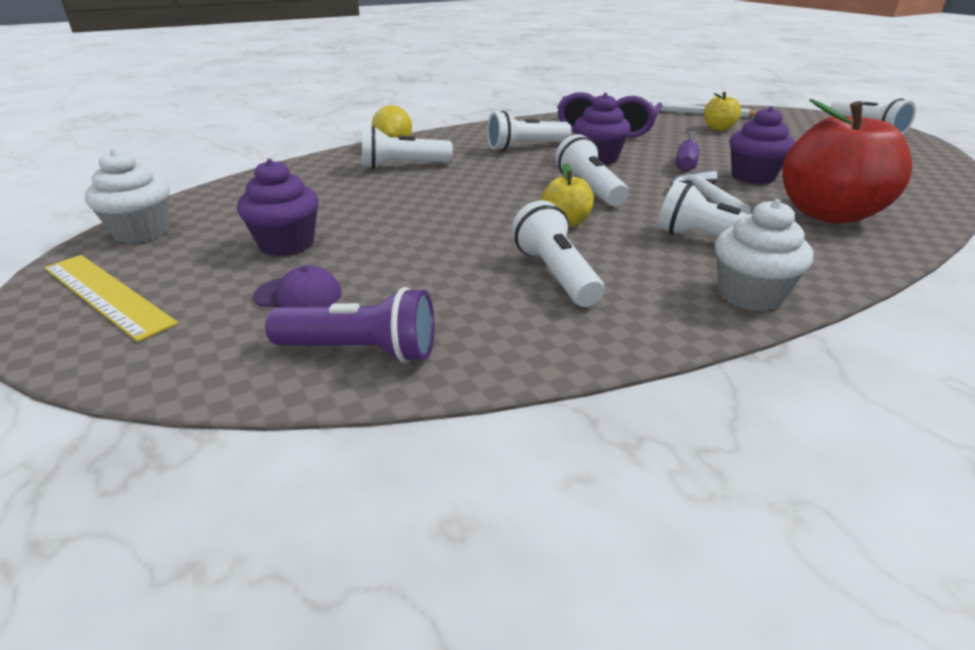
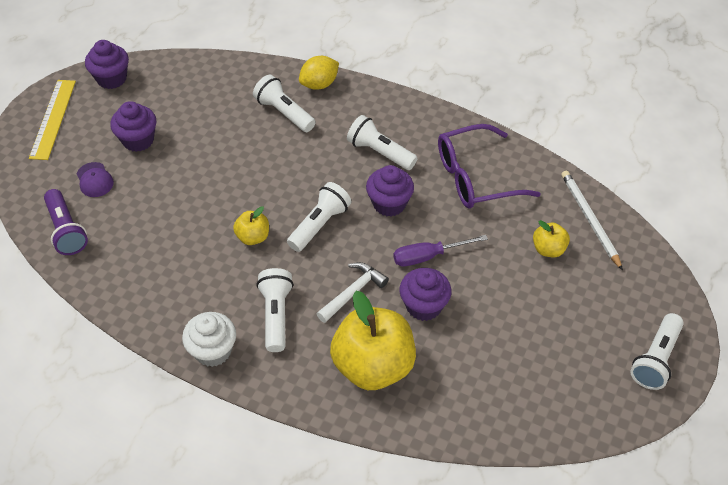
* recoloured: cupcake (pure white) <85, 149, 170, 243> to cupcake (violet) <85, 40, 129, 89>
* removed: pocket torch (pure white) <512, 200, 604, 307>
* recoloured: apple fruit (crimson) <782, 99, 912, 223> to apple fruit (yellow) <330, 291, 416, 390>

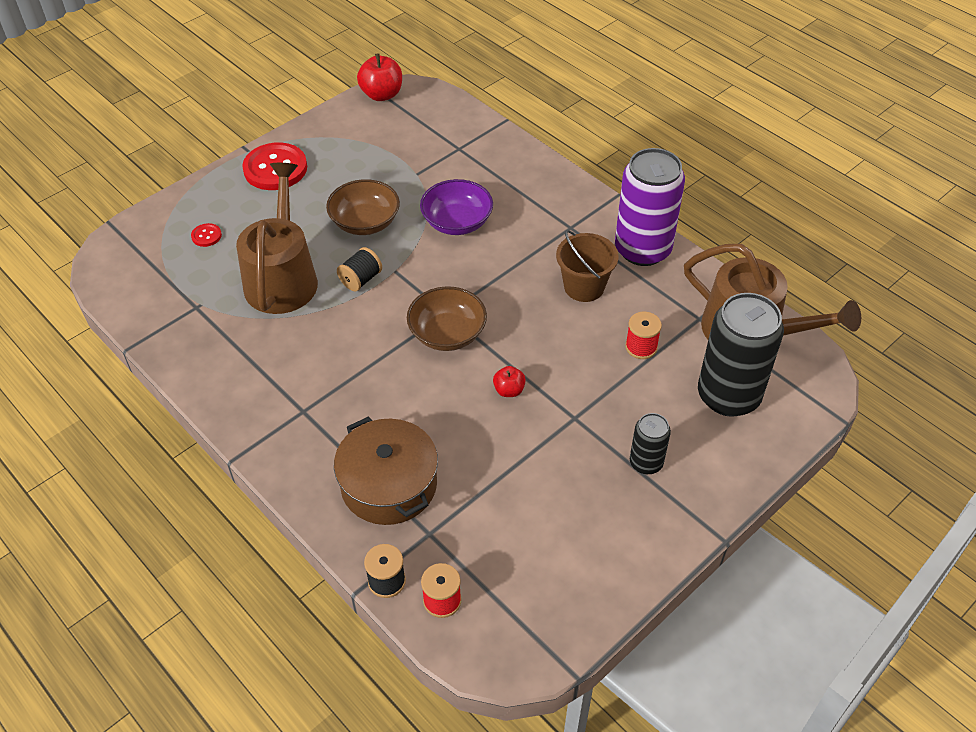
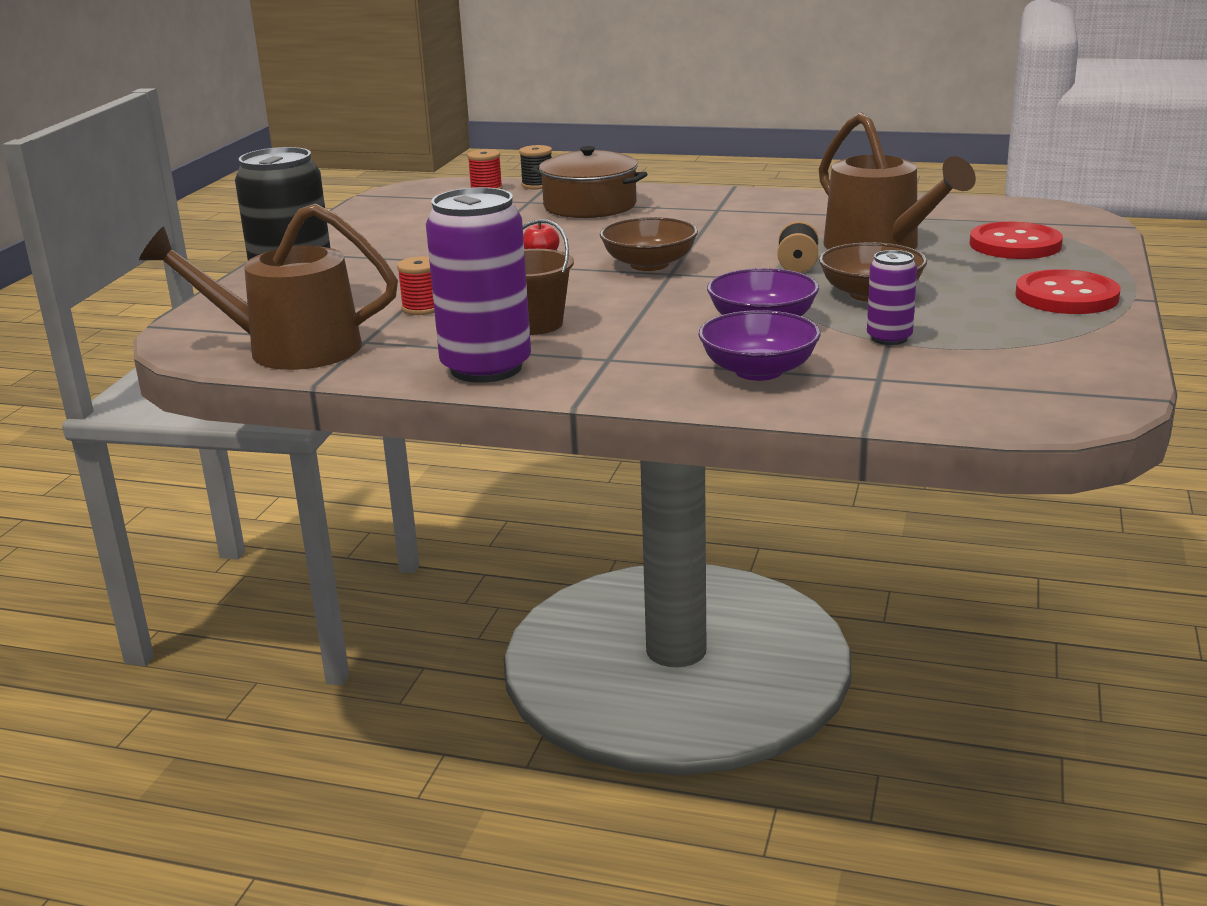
* resized: button (crimson) <191, 223, 222, 247> = <969, 222, 1063, 259> x2.26
* removed: apple fruit (crimson) <357, 53, 402, 101>
* removed: can (black) <630, 413, 671, 474>
* added: deep dish (violet) <698, 310, 821, 381>
* added: can (violet) <867, 250, 917, 345>

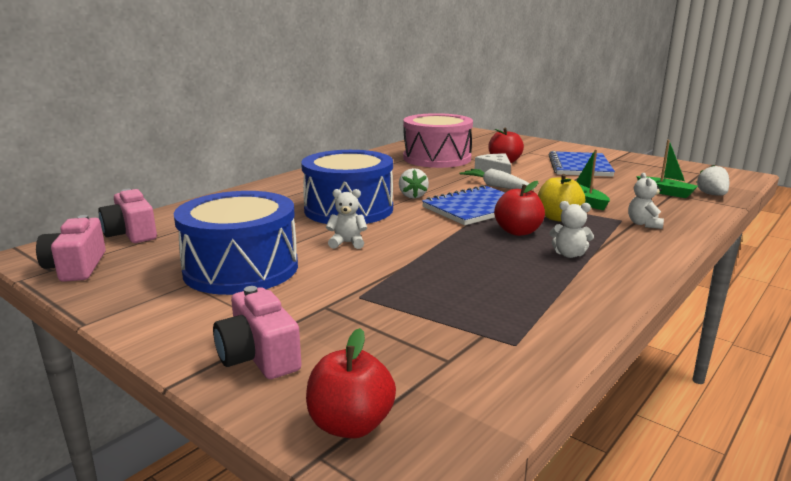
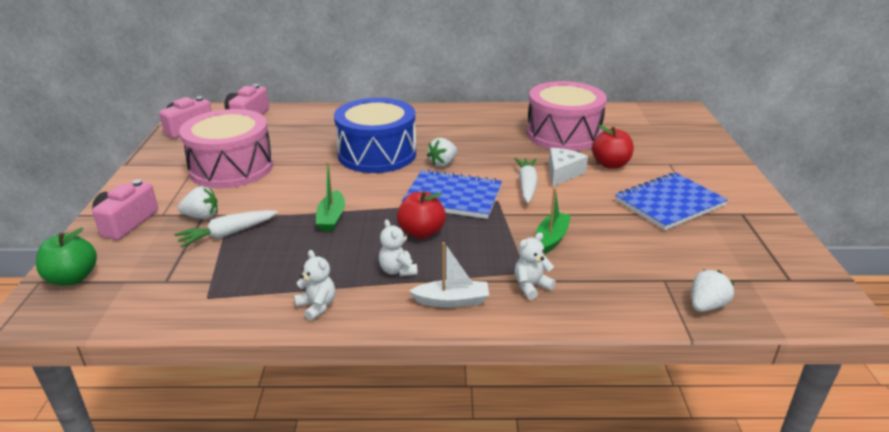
* recoloured: snare drum (cobalt) <174, 191, 298, 295> to snare drum (rosy) <179, 109, 273, 188>
* recoloured: apple fruit (crimson) <306, 328, 396, 439> to apple fruit (leaf-green) <36, 228, 97, 286>
* moved: teddy bear (pure white) <326, 189, 367, 249> to <294, 250, 335, 321>
* removed: apple fruit (yellow) <538, 174, 585, 222>
* moved: boat (leaf-green) <636, 140, 698, 198> to <316, 162, 345, 231>
* added: carrot (pure white) <174, 210, 278, 248>
* added: strawberry (pure white) <178, 186, 218, 219>
* added: boat (pure white) <409, 242, 489, 308>

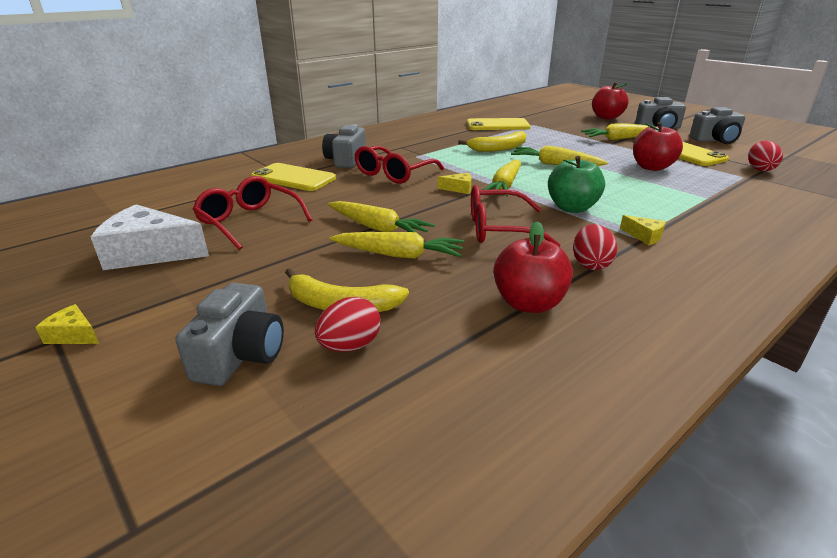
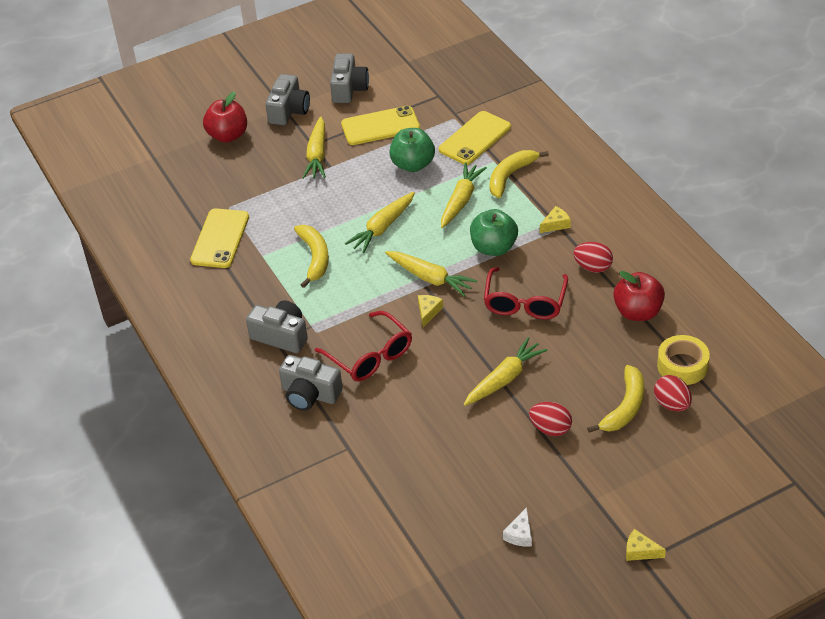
* turned: piece of cheese (yellow) <35, 304, 99, 344> = <626, 529, 666, 561> 75 degrees clockwise
* resized: piece of cheese (pure white) <91, 204, 209, 270> = <503, 507, 532, 547> x0.45
* moved: photo camera (grey) <175, 283, 284, 386> to <246, 301, 308, 353>
* removed: eyeglasses (crimson) <193, 176, 312, 250>
* moved: smartphone (yellow) <251, 163, 336, 191> to <439, 111, 511, 165>
* moved: carrot (yellow) <330, 232, 464, 259> to <441, 163, 487, 228>
* recoloured: apple fruit (crimson) <633, 122, 683, 171> to apple fruit (leaf-green) <389, 128, 435, 172>
* moved: egg shape (crimson) <748, 141, 783, 171> to <529, 402, 572, 436>
* added: banana (yellow) <490, 150, 549, 198>
* added: roll of tape (yellow) <657, 335, 710, 385>

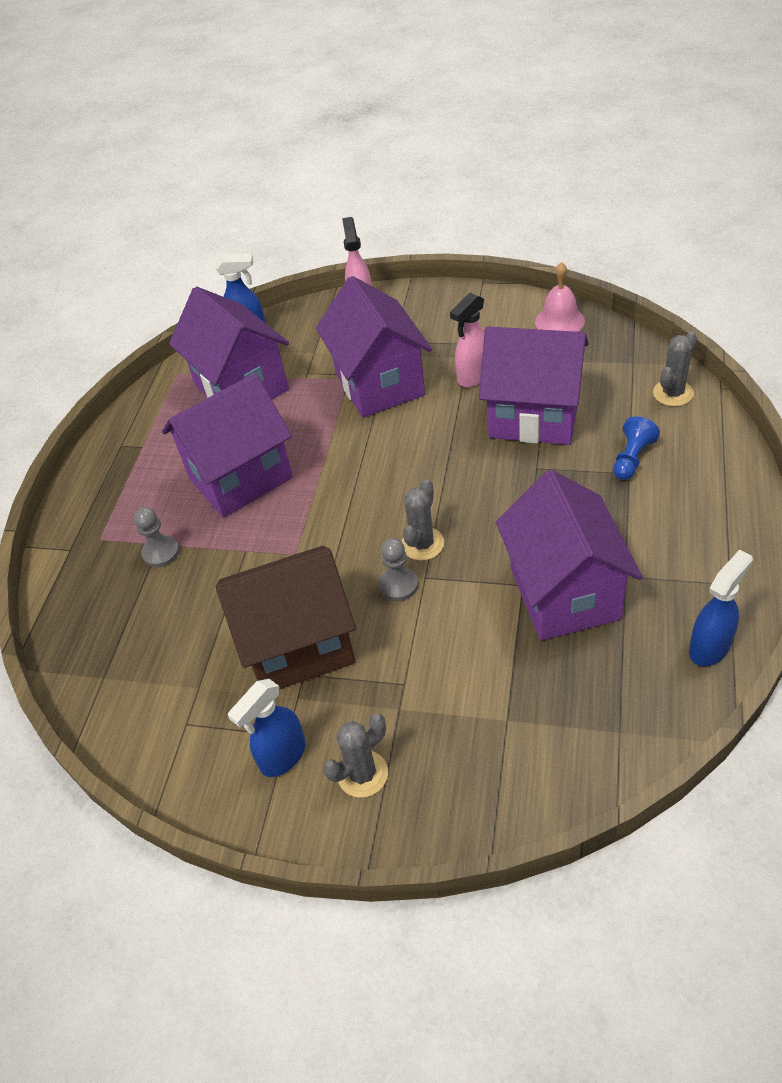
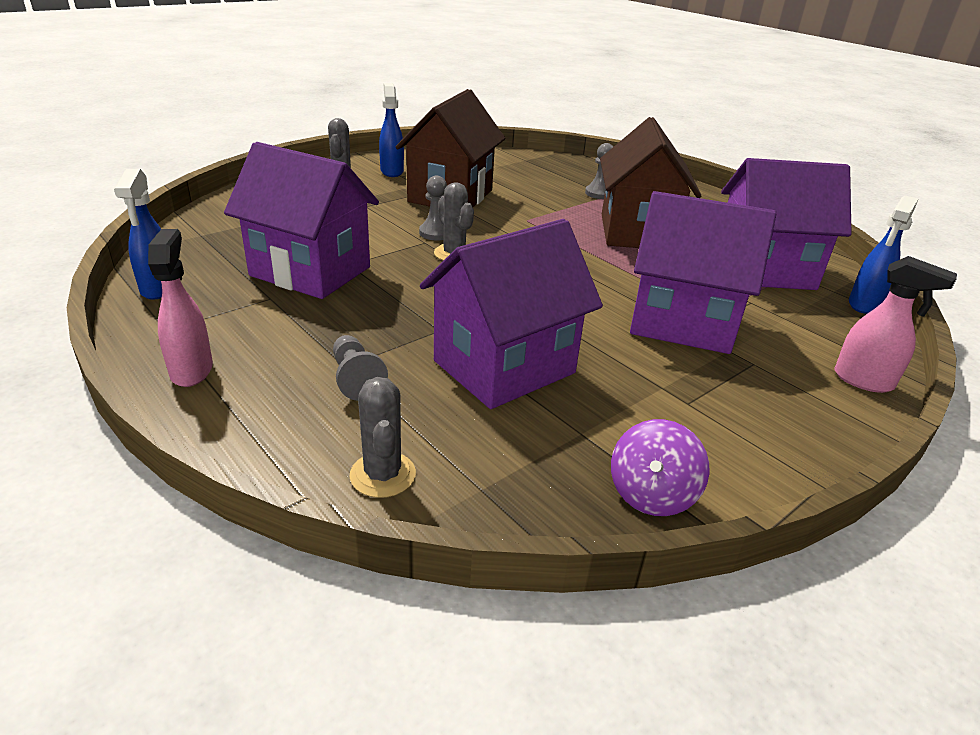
* recoloured: cottage (violet) <162, 373, 293, 518> to cottage (dark brown) <600, 117, 701, 248>
* moved: sprayer (rosy) <450, 293, 485, 387> to <148, 229, 213, 387>
* replaced: school bell (rosy) <535, 262, 585, 332> to spinning top (violet) <611, 419, 710, 516>
* recoloured: chess pawn (cobalt) <613, 416, 660, 480> to chess pawn (grey) <333, 335, 388, 401>

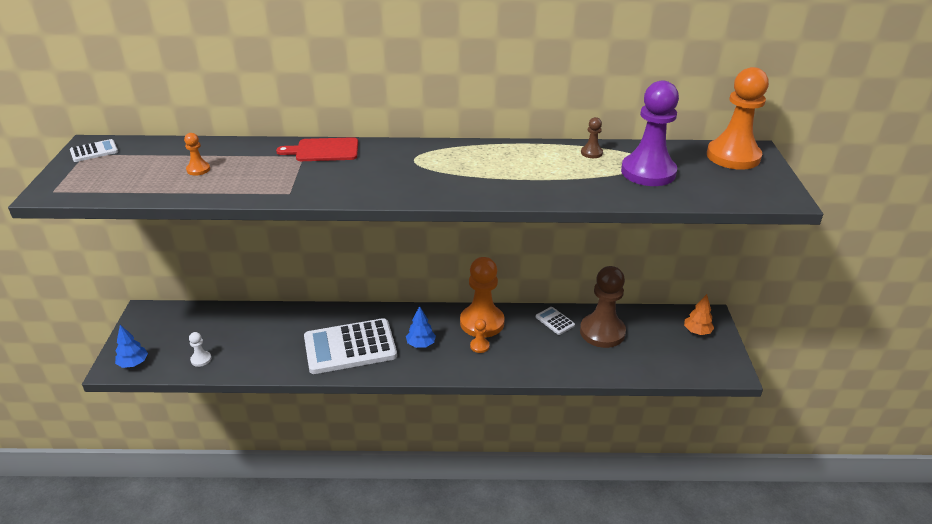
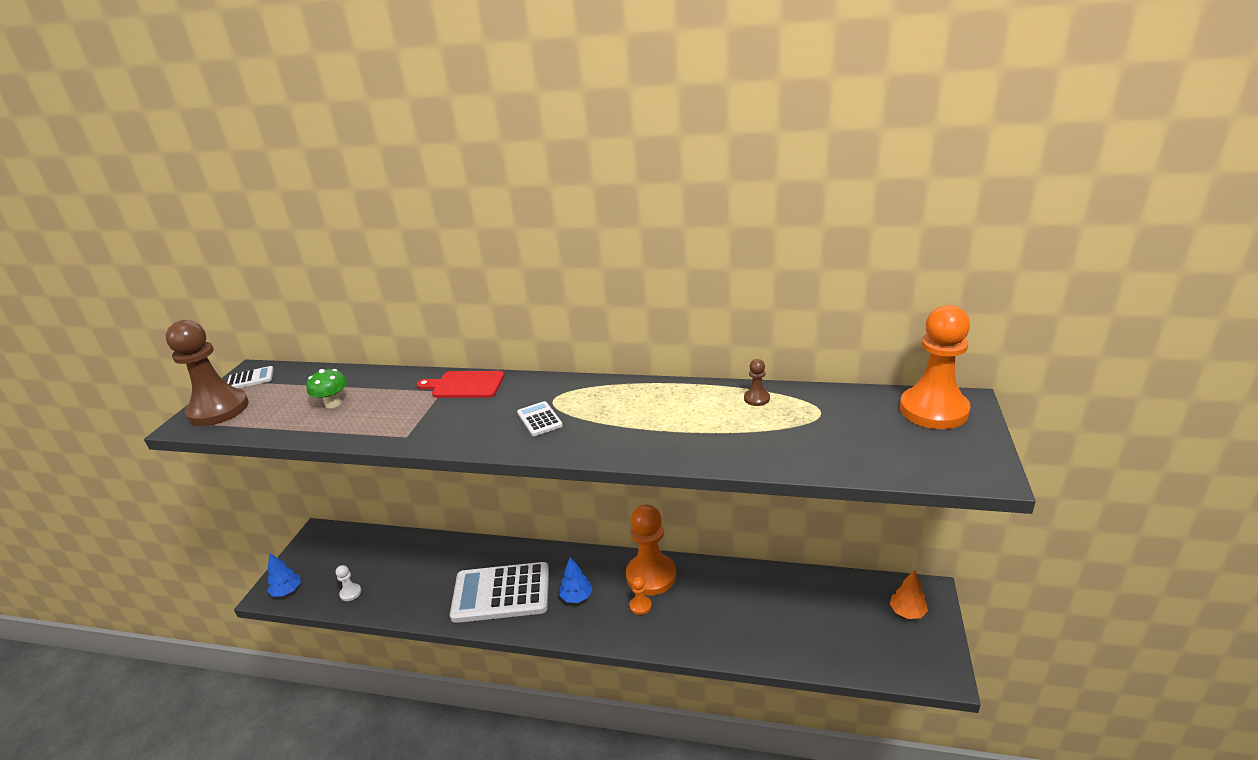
* replaced: chess pawn (bright orange) <184, 133, 210, 176> to toadstool (leaf-green) <306, 369, 347, 408>
* moved: adding machine (pure white) <536, 307, 575, 335> to <517, 401, 563, 436>
* moved: chess pawn (dark brown) <580, 266, 626, 348> to <166, 320, 249, 426>
* removed: chess pawn (violet) <621, 80, 679, 186>

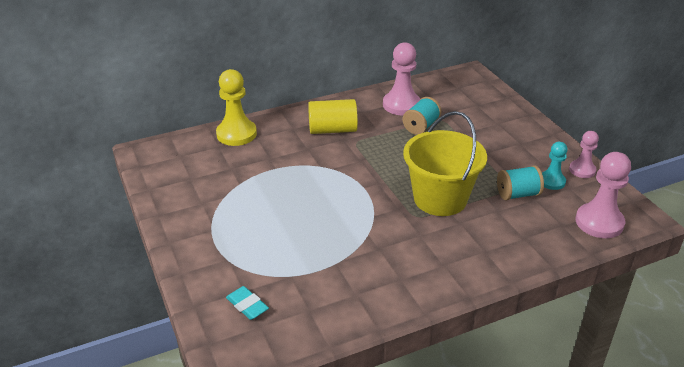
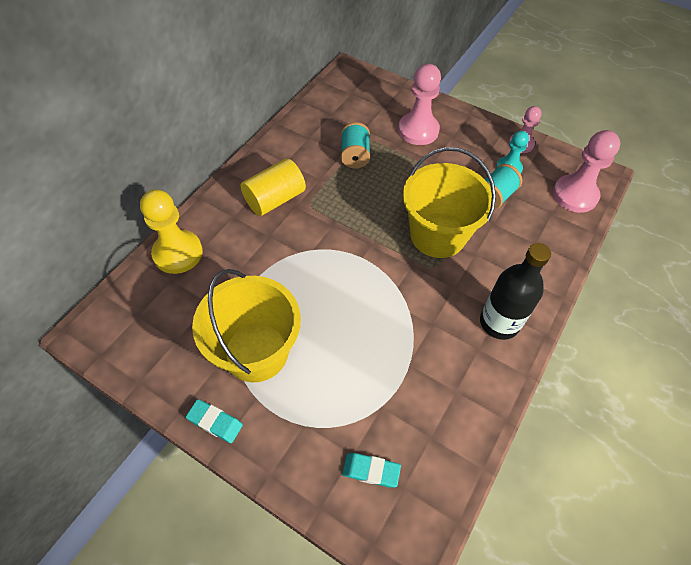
* moved: chess pawn (rosy) <383, 42, 420, 115> to <398, 64, 441, 145>
* added: eraser (teal) <186, 399, 243, 443>
* added: sand bucket (yellow) <192, 269, 301, 382>
* added: bottle (black) <480, 243, 551, 340>

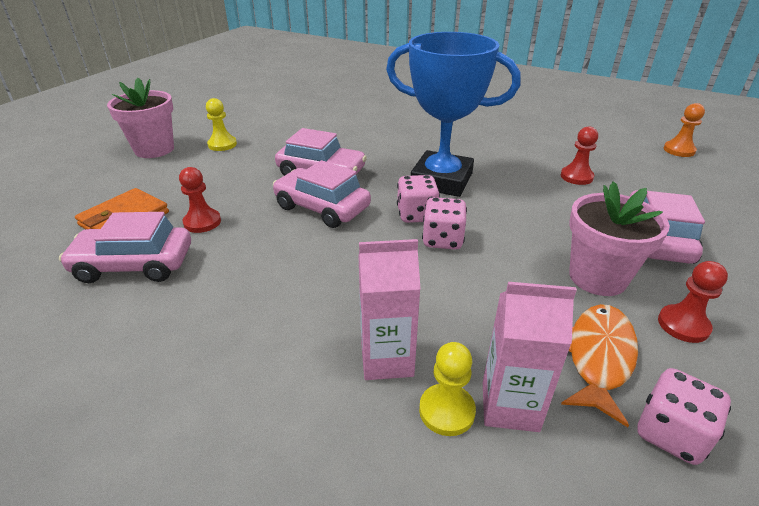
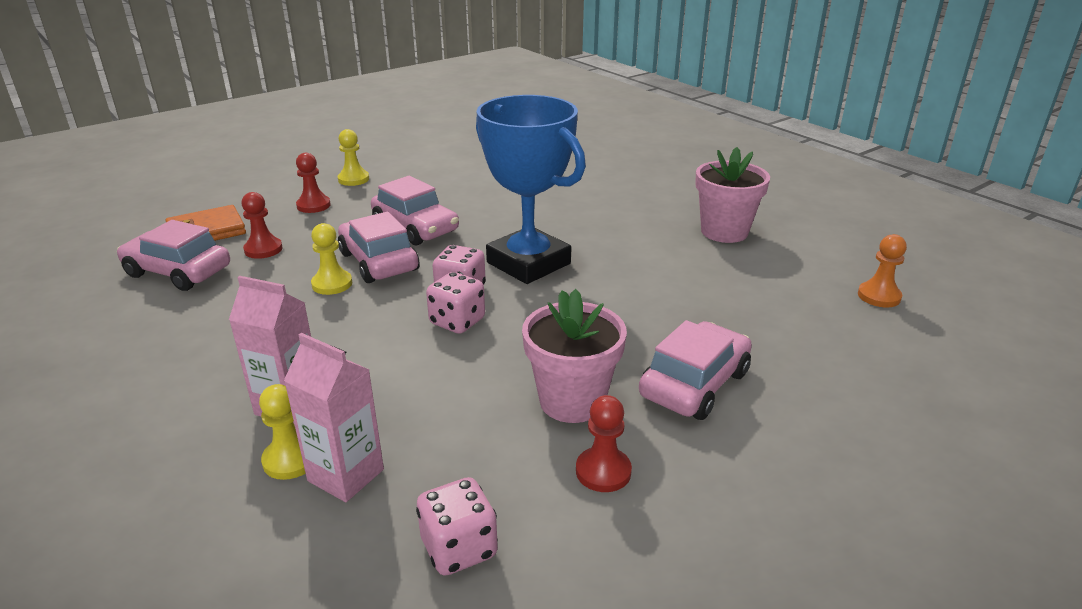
* moved: plant pot (rosy) <107, 78, 174, 158> to <695, 147, 770, 243>
* moved: chess pawn (crimson) <561, 126, 598, 185> to <296, 153, 331, 213>
* removed: fish (bright orange) <561, 304, 638, 427>
* added: chess pawn (yellow) <311, 223, 352, 295>

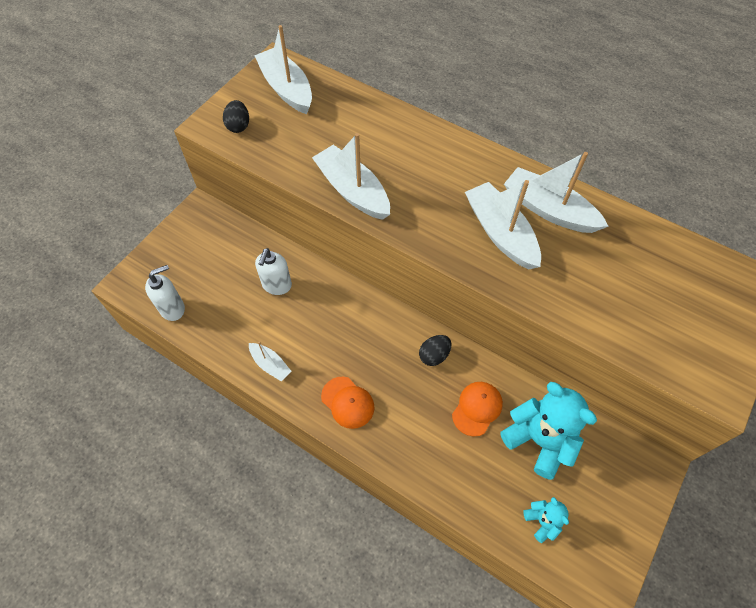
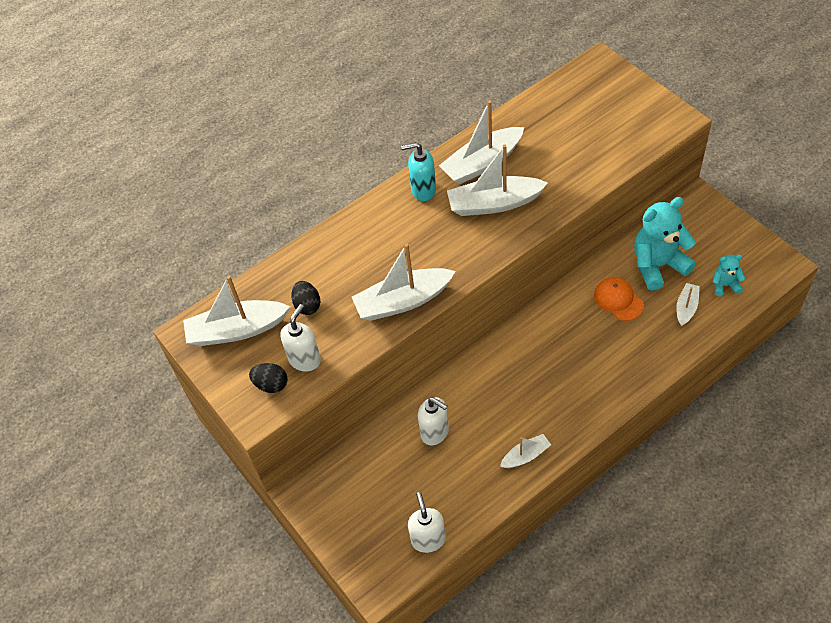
* removed: baseball cap (bright orange) <321, 377, 375, 429>
* moved: egg shape (black) <419, 335, 452, 366> to <291, 281, 321, 315>
* added: soap pump (pure white) <280, 304, 321, 372>
* added: soap pump (teal) <401, 142, 436, 201>
* added: boat (pure white) <676, 283, 700, 326>

